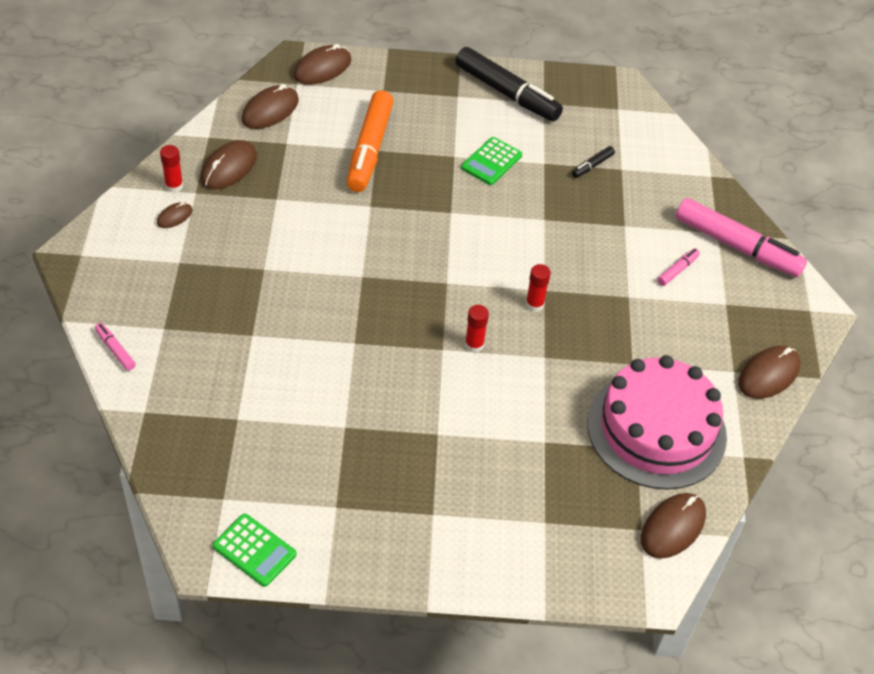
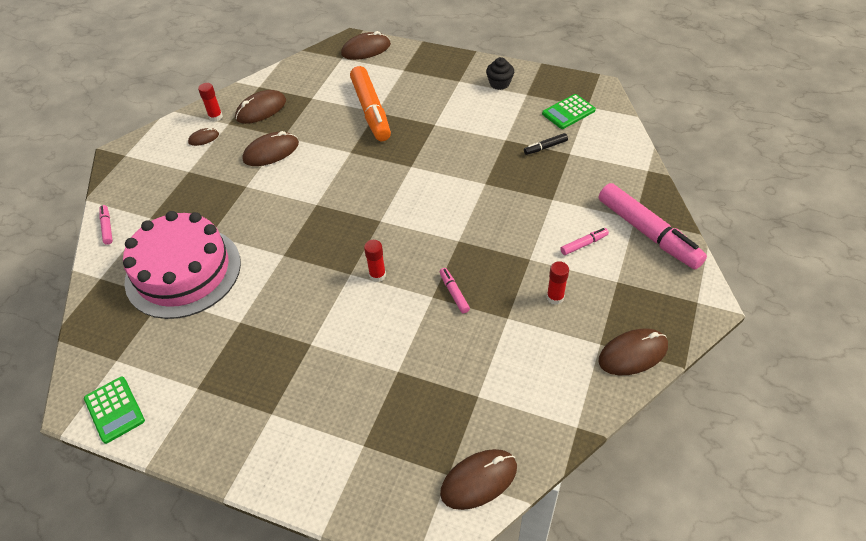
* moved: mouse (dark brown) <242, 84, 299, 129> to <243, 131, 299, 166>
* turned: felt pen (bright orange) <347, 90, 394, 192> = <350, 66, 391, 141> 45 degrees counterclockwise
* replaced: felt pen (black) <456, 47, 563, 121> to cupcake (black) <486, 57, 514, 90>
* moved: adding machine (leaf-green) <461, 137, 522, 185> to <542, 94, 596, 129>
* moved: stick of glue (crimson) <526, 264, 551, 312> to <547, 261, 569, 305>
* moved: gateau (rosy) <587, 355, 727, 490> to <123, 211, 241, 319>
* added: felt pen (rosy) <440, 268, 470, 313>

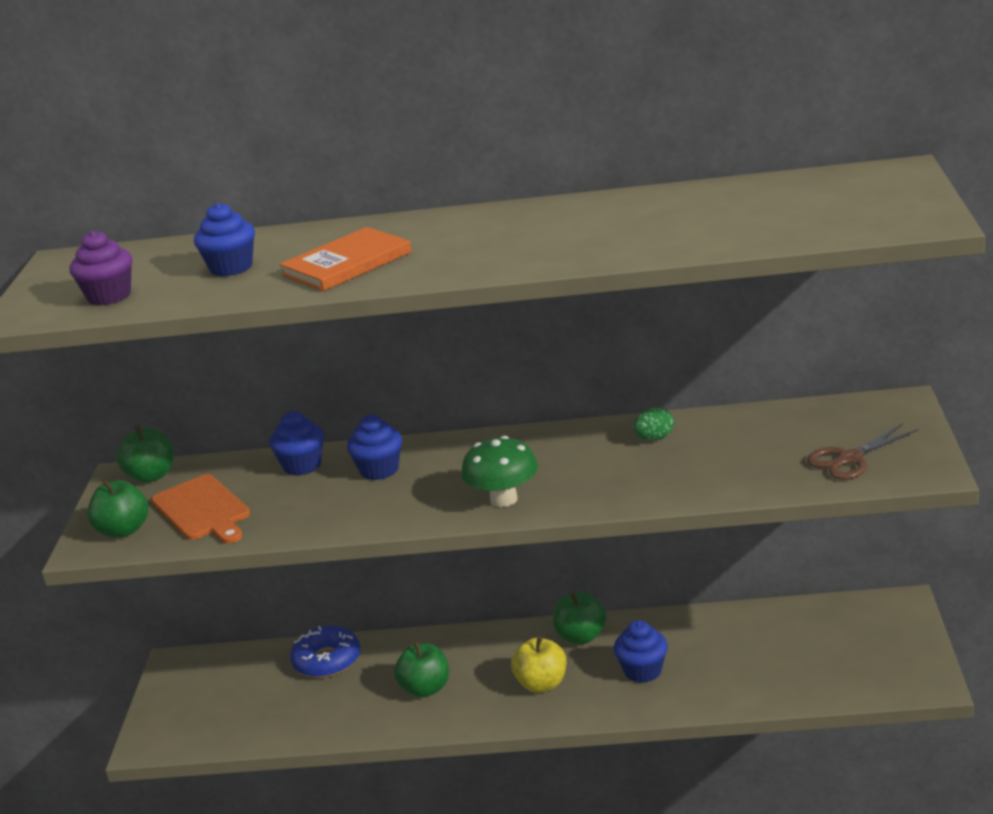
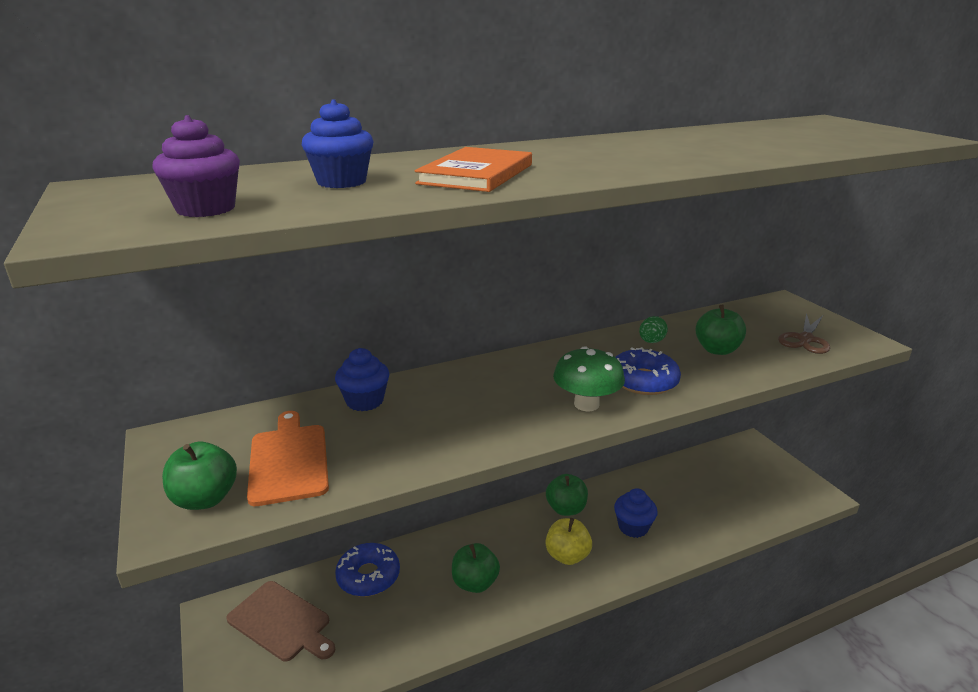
* moved: apple fruit (leaf-green) <117, 425, 173, 483> to <695, 304, 746, 355>
* turned: bread board (bright orange) <151, 474, 250, 544> = <247, 411, 329, 506> 135 degrees counterclockwise
* removed: cupcake (cobalt) <347, 415, 402, 480>
* added: bread board (dark brown) <226, 581, 335, 661>
* added: doughnut (cobalt) <615, 347, 681, 395>

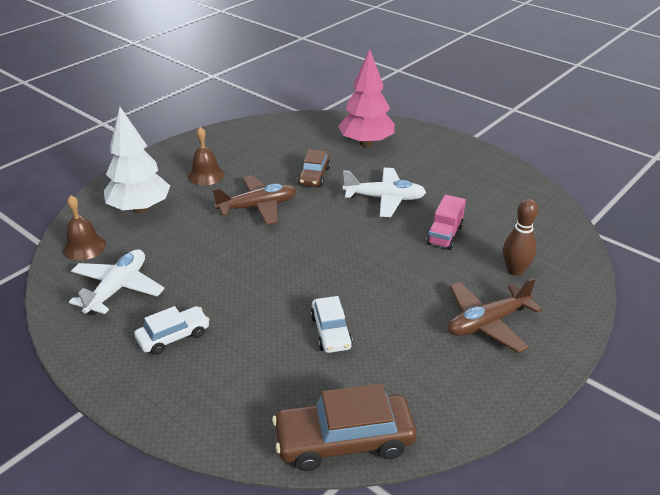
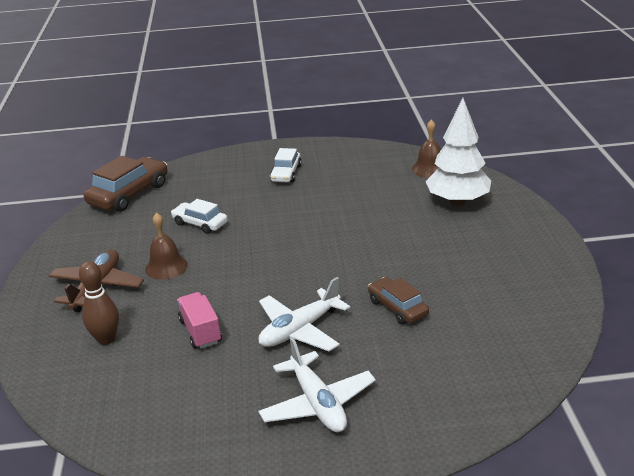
* moved: plane (pure white) <69, 249, 165, 316> to <259, 337, 376, 432>
* moved: school bell (dark brown) <188, 127, 225, 185> to <145, 212, 188, 280>
* removed: plane (dark brown) <212, 175, 296, 225>
* removed: toy tree (rosy) <338, 49, 395, 147>

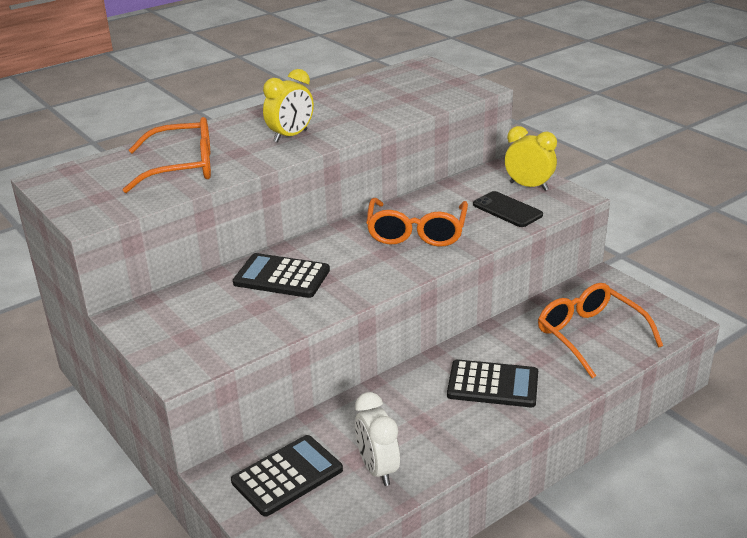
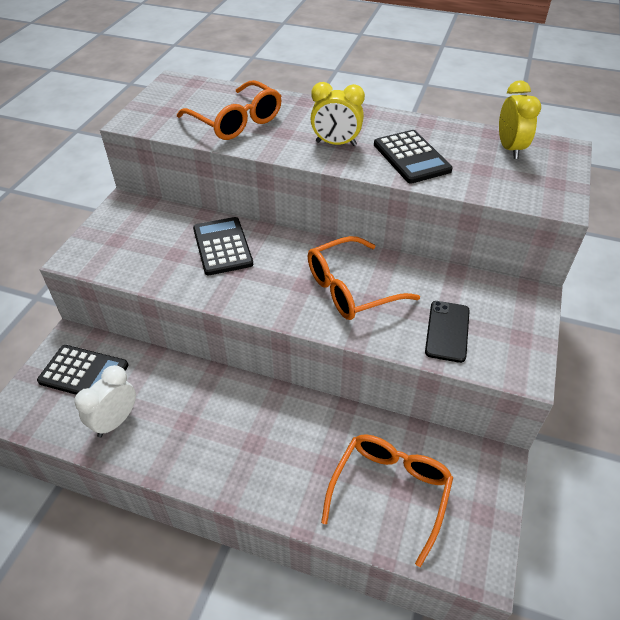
* moved: adding machine (black) <447, 359, 538, 407> to <374, 130, 453, 183>
* moved: bedside clock (yellow) <505, 126, 557, 191> to <499, 80, 541, 159>

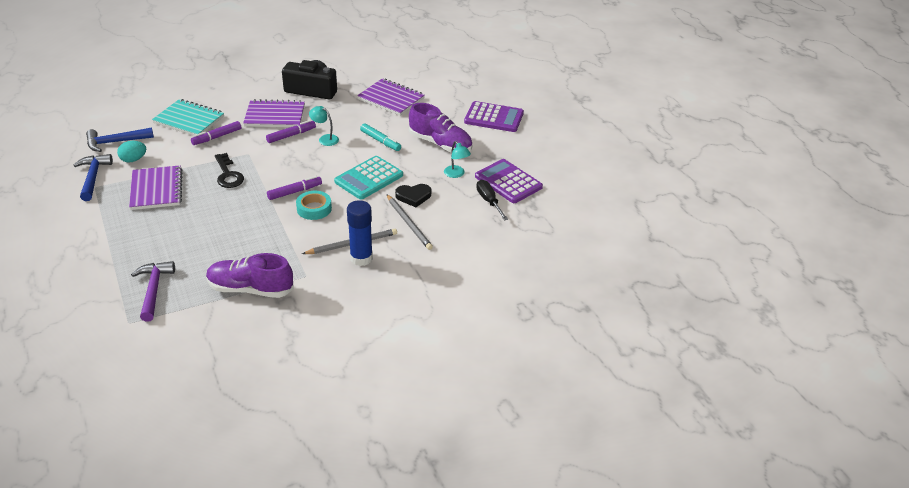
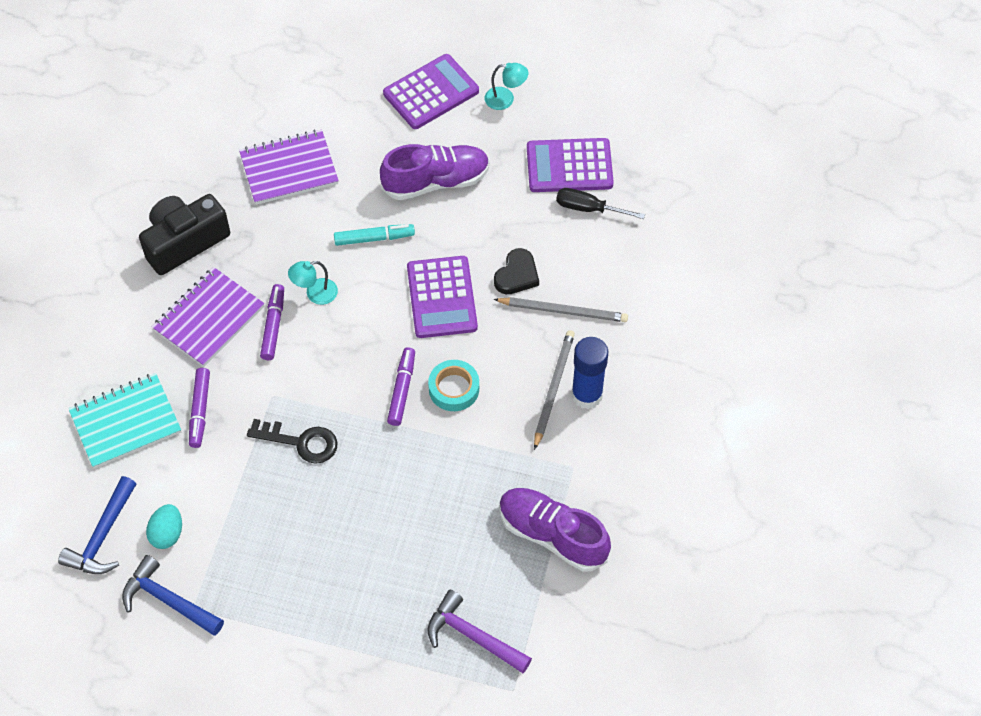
* removed: exercise book (violet) <129, 165, 183, 210>
* turned: shoe (violet) <206, 253, 294, 298> = <499, 488, 611, 571> 75 degrees clockwise
* recoloured: adding machine (teal) <334, 156, 403, 199> to adding machine (violet) <407, 256, 478, 338>
* moved: lamp (teal) <444, 141, 471, 178> to <485, 63, 528, 110>

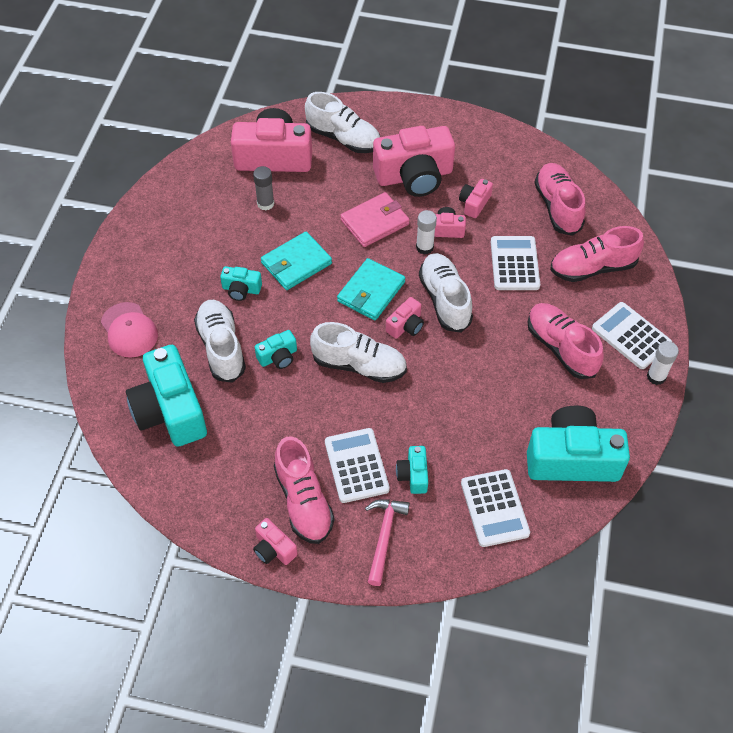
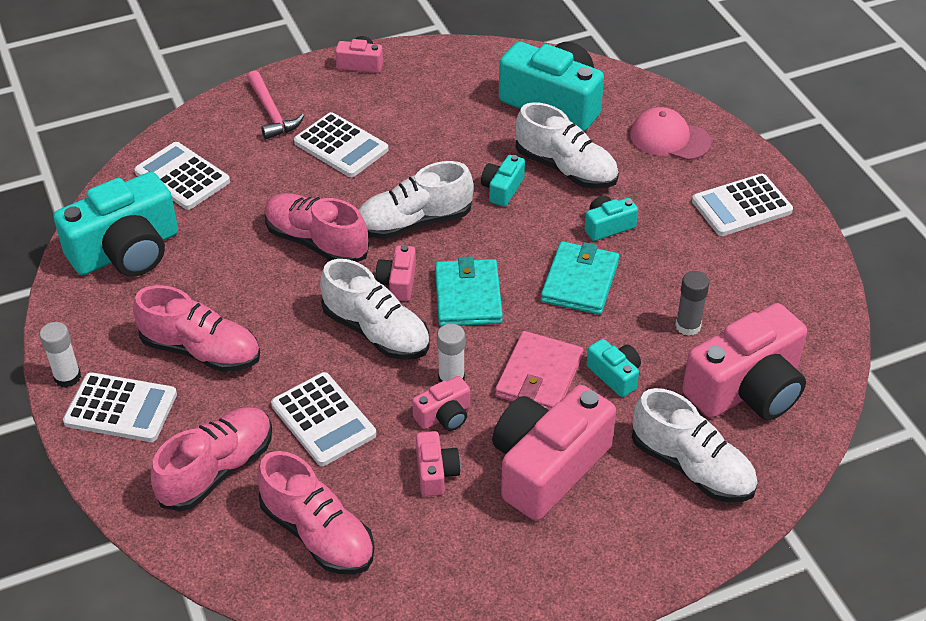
* moved: shoe (rosy) <274, 436, 334, 544> to <265, 193, 369, 262>
* turned: shoe (pure white) <305, 92, 380, 153> = <632, 388, 758, 502> 135 degrees counterclockwise
* moved: photo camera (teal) <396, 446, 428, 494> to <587, 339, 641, 397>
* added: adding machine (pure white) <692, 174, 793, 236>

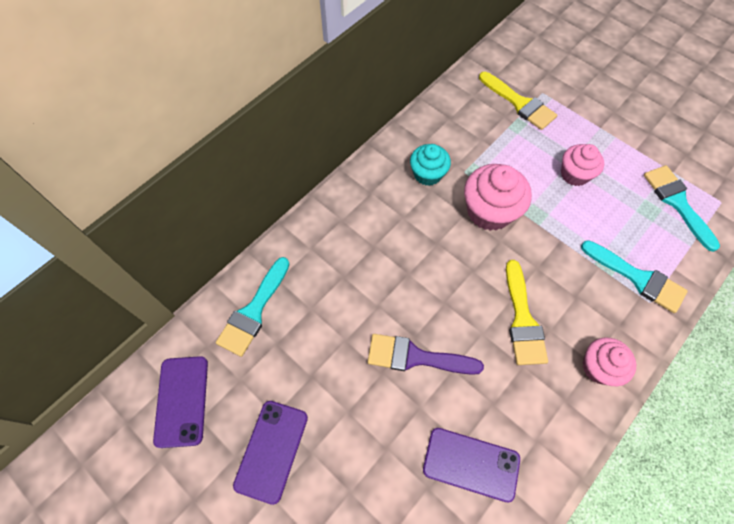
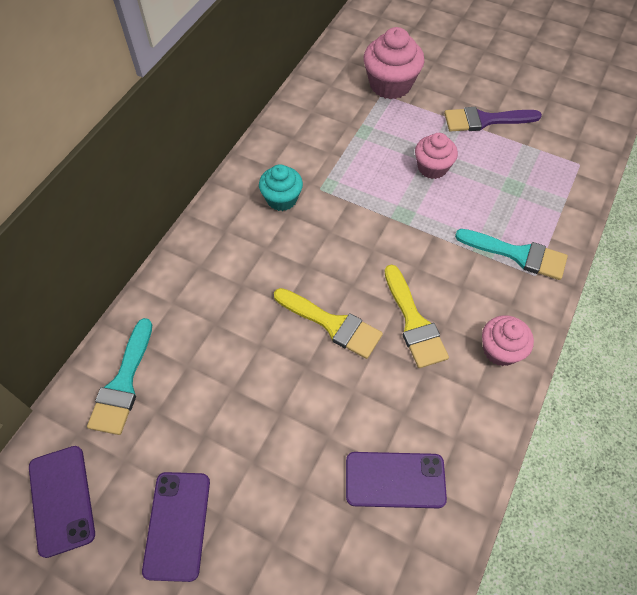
* moved: paint brush (violet) <368, 334, 484, 375> to <444, 107, 542, 132>
* moved: cupcake (rosy) <464, 164, 532, 231> to <364, 27, 424, 99>
* moved: paint brush (yellow) <479, 72, 557, 130> to <274, 288, 383, 359>
* removed: paint brush (teal) <644, 165, 720, 252>

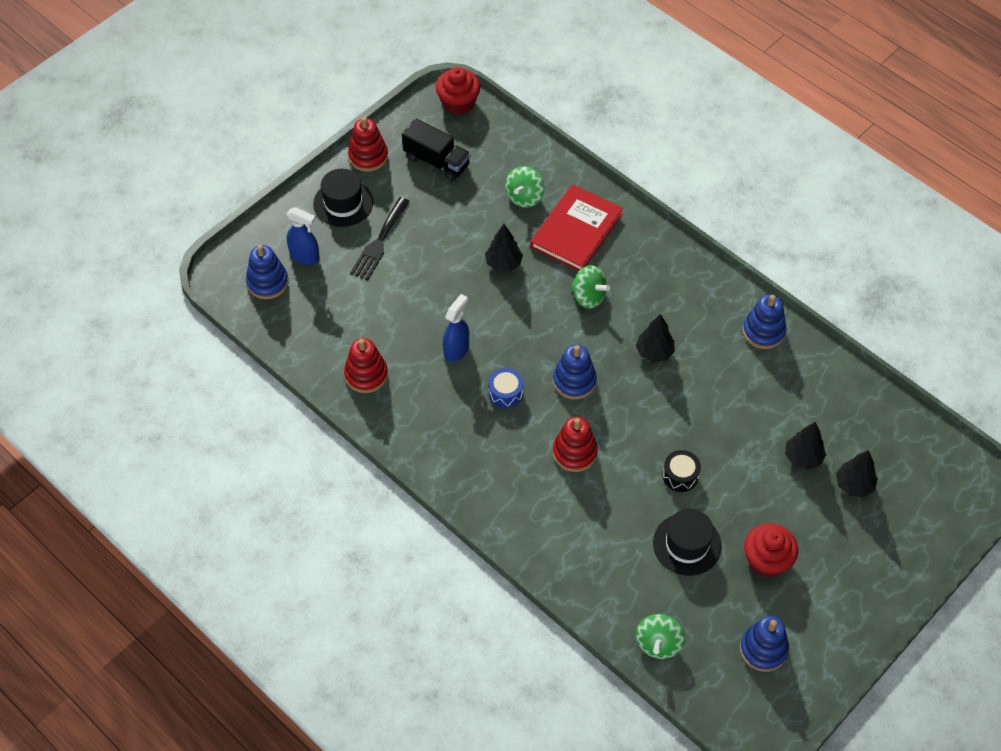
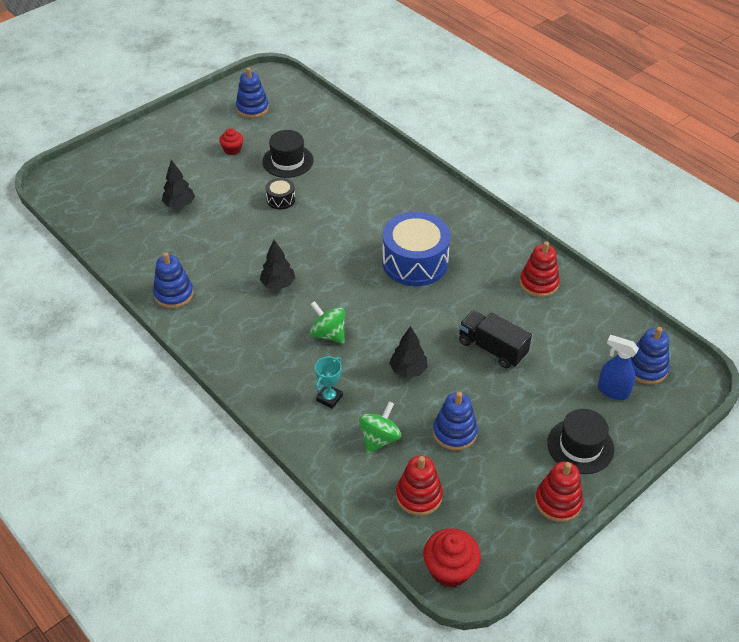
* removed: table fork (black) <350, 197, 410, 280>
* moved: lorry (black) <402, 118, 471, 181> to <459, 310, 532, 368>
* removed: sprayer (cobalt) <443, 294, 469, 362>
* resized: snare drum (cobalt) <488, 368, 524, 408> = <382, 212, 451, 286> x2.17
* replaced: book (crimson) <530, 184, 623, 271> to prize cup (teal) <315, 357, 343, 409>
* moved: stacking toy (cobalt) <553, 344, 597, 399> to <433, 392, 478, 451>
* moved: stacking toy (crimson) <553, 417, 598, 472> to <396, 455, 443, 516>
* removed: spinning top (leaf-green) <635, 614, 685, 659>
* resized: cupcake (crimson) <744, 523, 798, 578> = <219, 128, 243, 155> x0.61
* removed: toy tree (black) <836, 450, 878, 497>

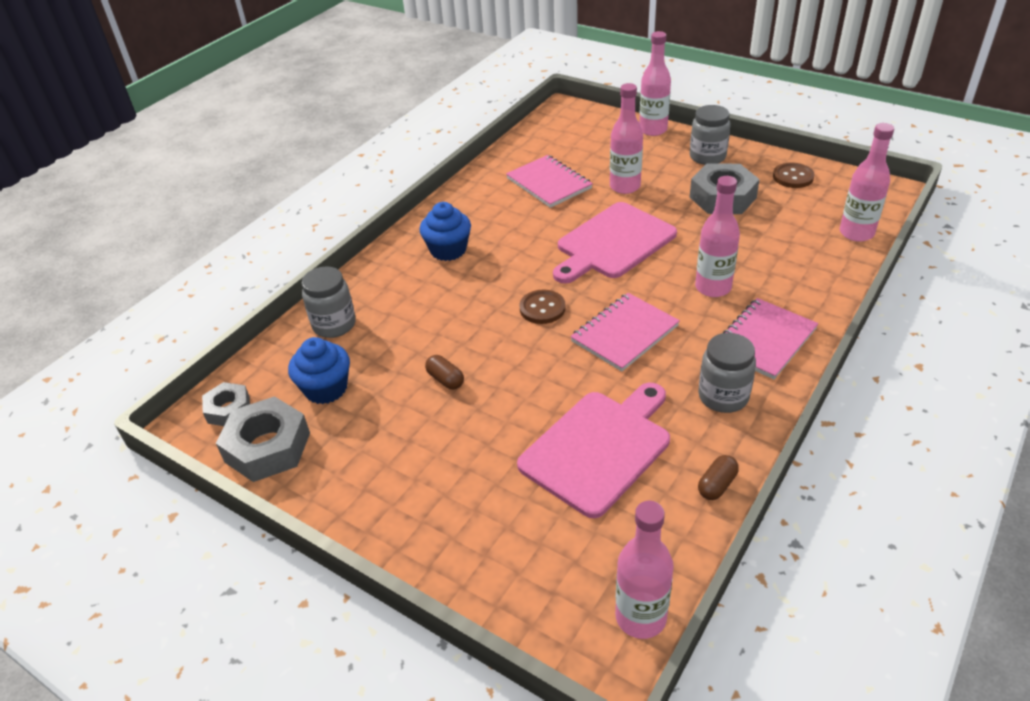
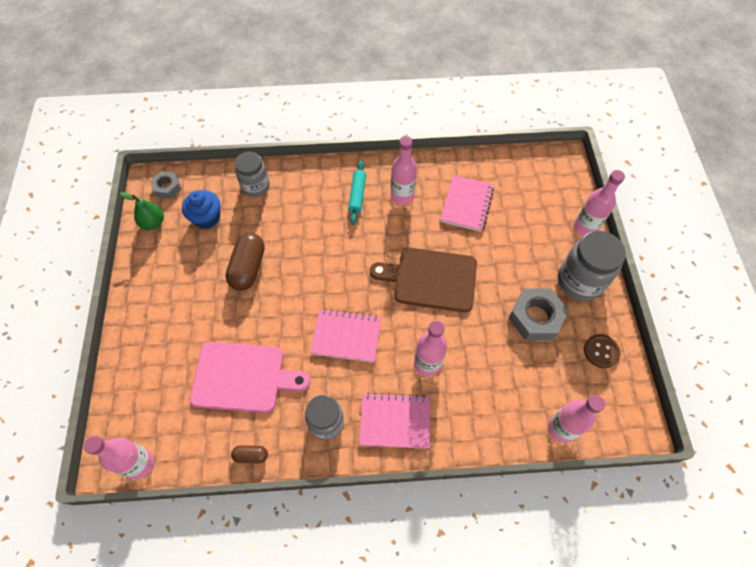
* replaced: hex nut (grey) <216, 396, 310, 482> to toy pear (leaf-green) <120, 192, 164, 230>
* replaced: cupcake (cobalt) <420, 202, 471, 261> to dough roller (teal) <348, 160, 366, 225>
* resized: pill shape (dark brown) <425, 355, 464, 389> = <225, 233, 265, 291> x2.00
* removed: button (dark brown) <519, 290, 566, 324>
* recoloured: bread board (rosy) <553, 202, 677, 284> to bread board (dark brown) <370, 247, 477, 312>
* moved: bottle (rosy) <610, 83, 643, 194> to <391, 136, 417, 205>
* resized: jam jar (grey) <690, 105, 731, 165> = <558, 231, 626, 301> x1.50

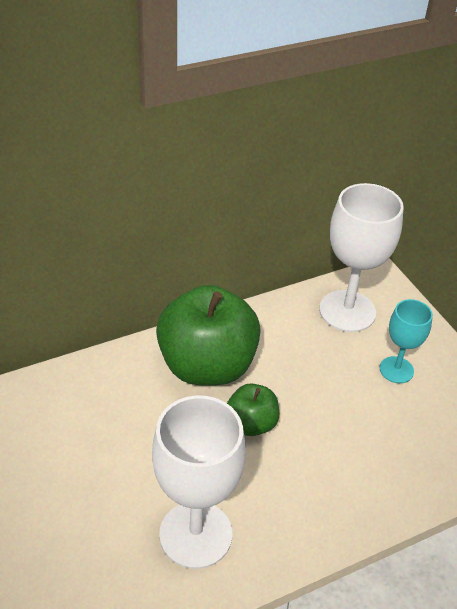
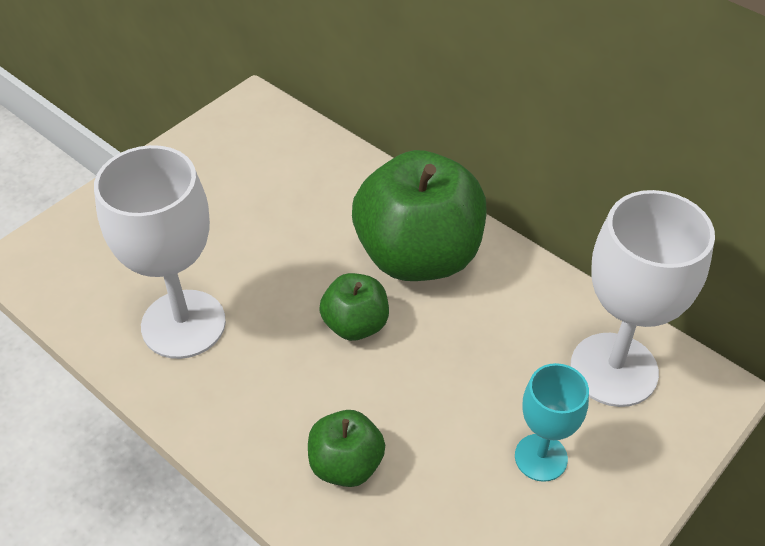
* added: apple fruit (leaf-green) <308, 410, 385, 487>

